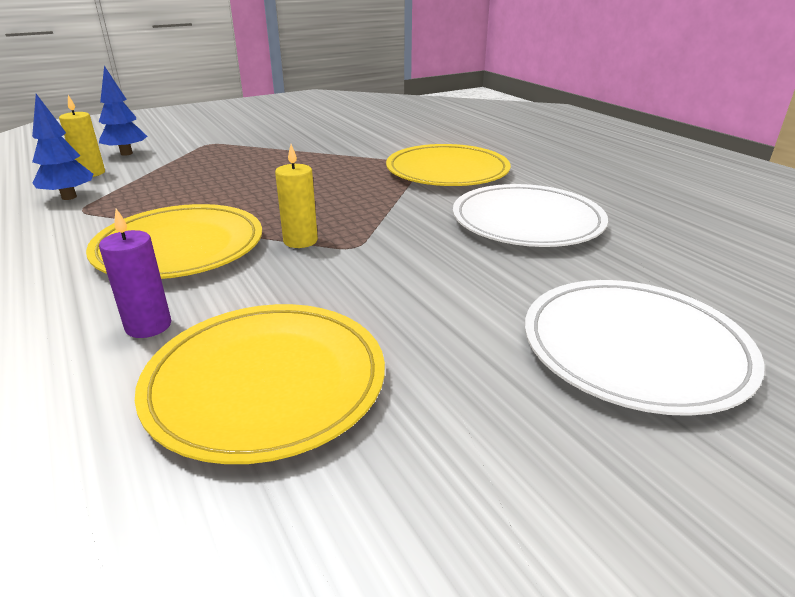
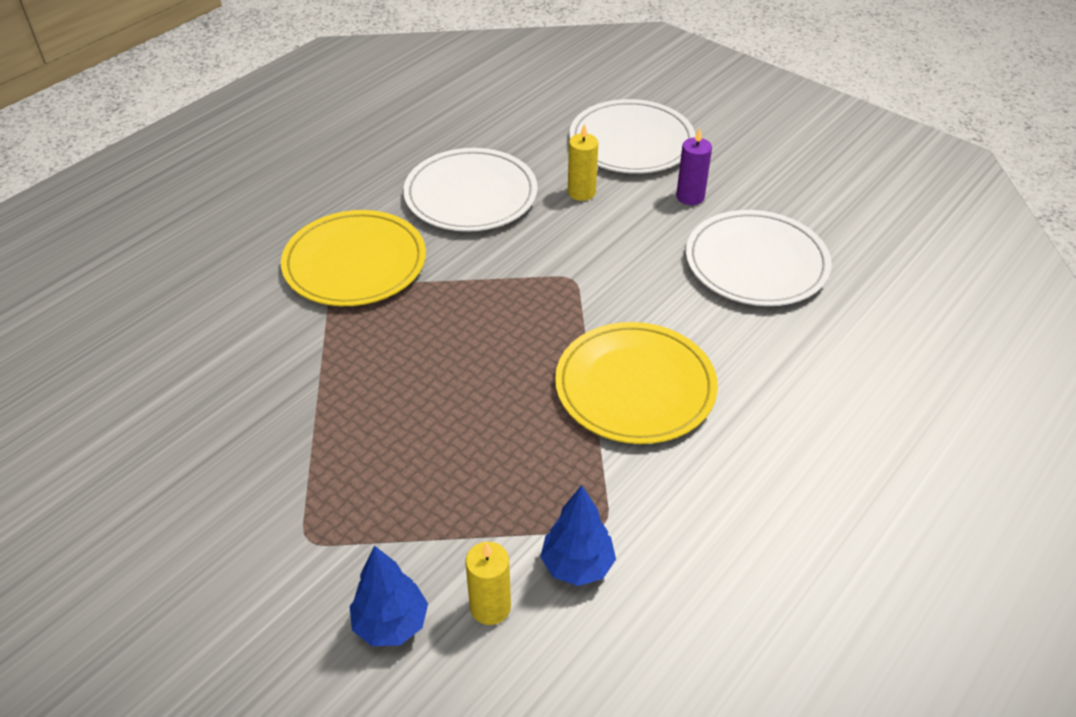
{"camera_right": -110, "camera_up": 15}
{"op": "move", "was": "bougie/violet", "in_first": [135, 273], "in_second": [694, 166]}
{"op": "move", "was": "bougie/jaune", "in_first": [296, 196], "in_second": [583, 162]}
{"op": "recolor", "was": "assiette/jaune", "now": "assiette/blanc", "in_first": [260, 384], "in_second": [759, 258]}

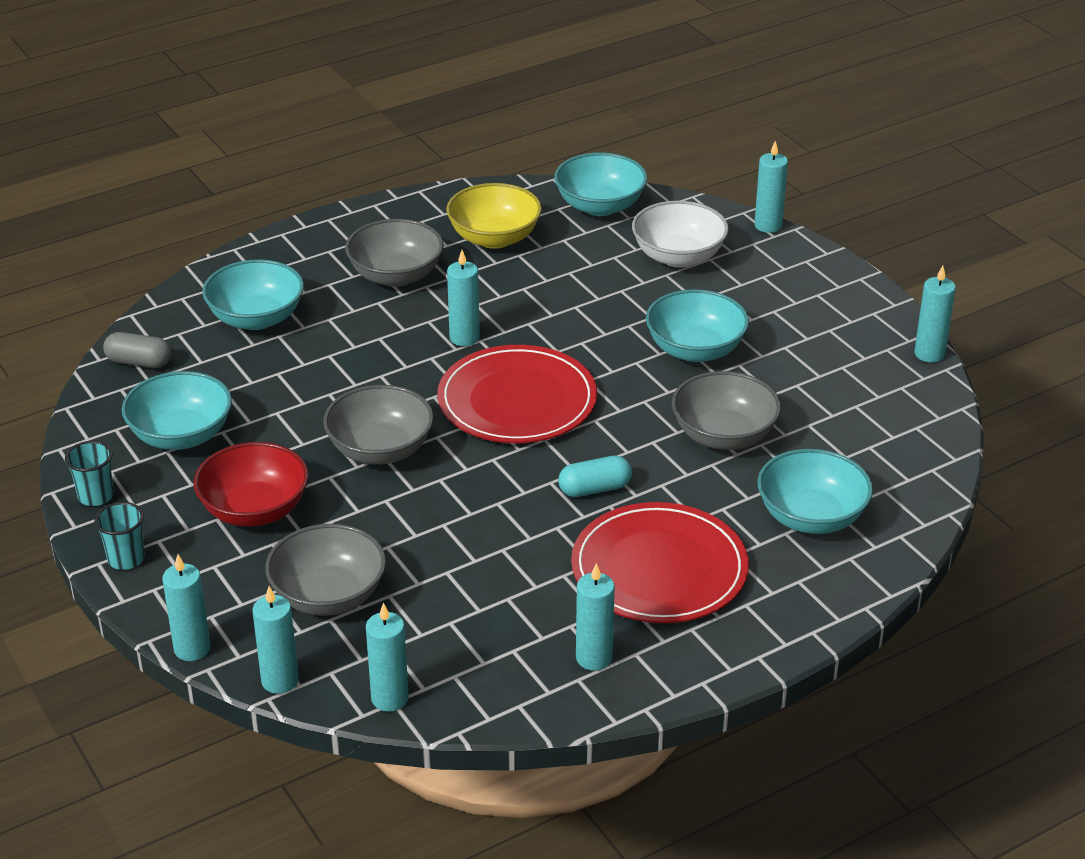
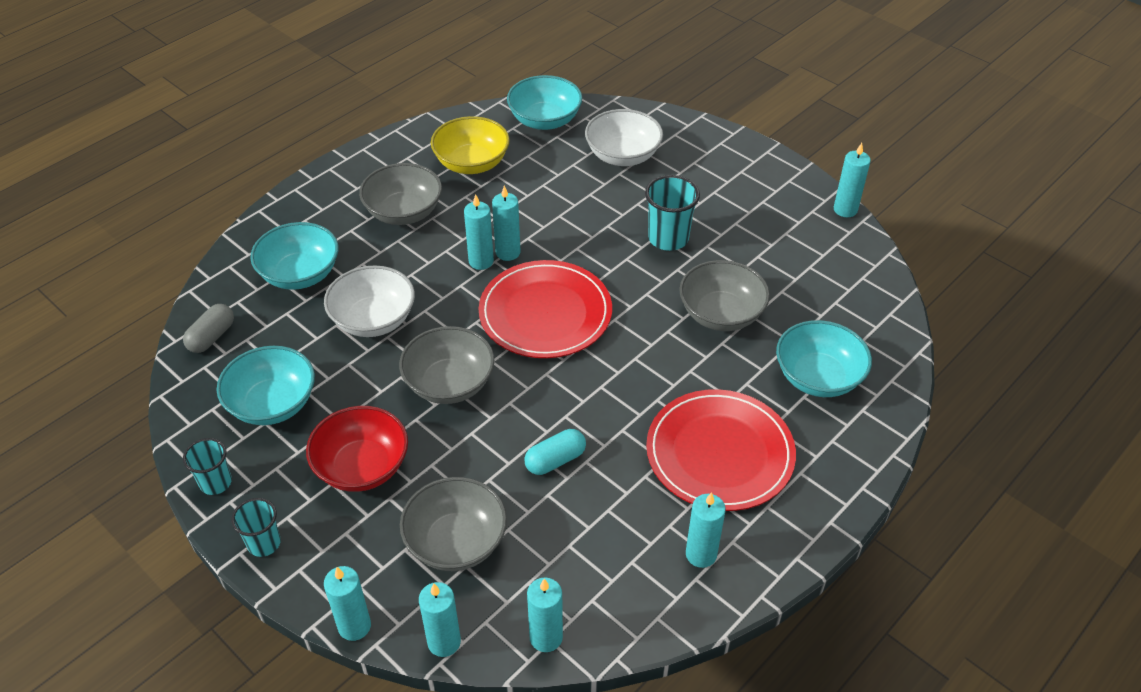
{"camera_right": -15, "camera_up": 10}
{"op": "insert", "now": "bol/blanc", "in_second": [369, 301]}
{"op": "move", "was": "gélule/turquoise", "in_first": [595, 476], "in_second": [555, 452]}
{"op": "move", "was": "bougie/turquoise", "in_first": [771, 187], "in_second": [506, 223]}
{"op": "replace", "was": "bol/turquoise", "now": "gobelet/turquoise", "in_first": [697, 325], "in_second": [672, 213]}
{"op": "rotate", "was": "gélule/gris", "in_first": [137, 350], "in_second": [208, 328], "clockwise": -60}

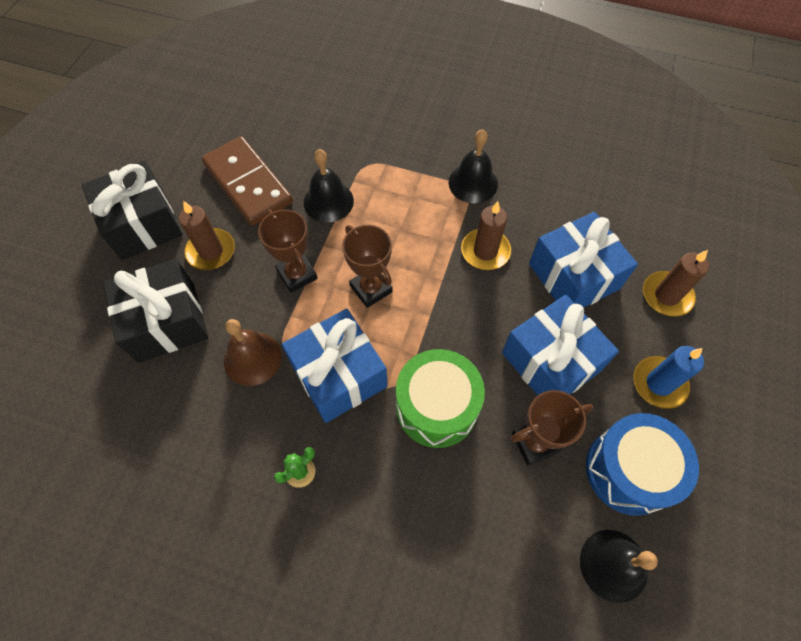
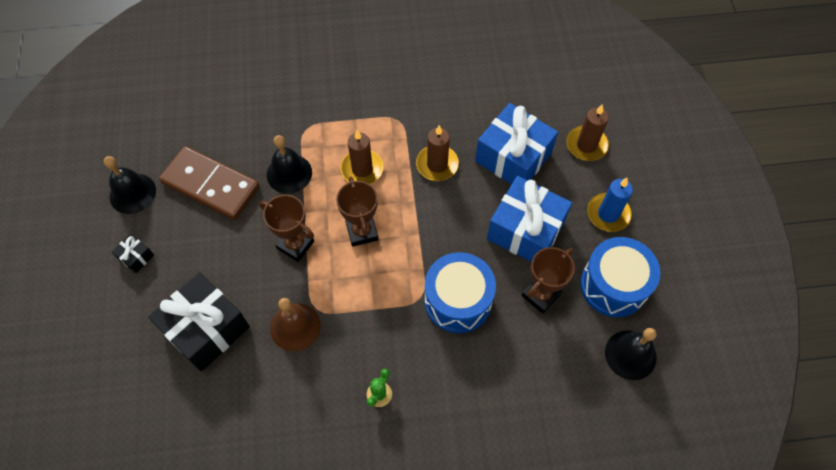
{"camera_right": -25, "camera_up": 0}
{"op": "delete", "was": "cadeau/bleu", "in_first": [335, 366]}
{"op": "move", "was": "bougie/marron", "in_first": [207, 235], "in_second": [362, 157]}
{"op": "move", "was": "cloche/noir", "in_first": [473, 166], "in_second": [130, 185]}
{"op": "recolor", "was": "tambour/vert", "now": "tambour/bleu", "in_first": [440, 398], "in_second": [460, 292]}
{"op": "rotate", "was": "trophée/marron", "in_first": [367, 266], "in_second": [357, 212], "clockwise": 45}
{"op": "resize", "was": "cadeau/noir", "in_first": [132, 210], "in_second": [133, 253], "ratio": 0.43}

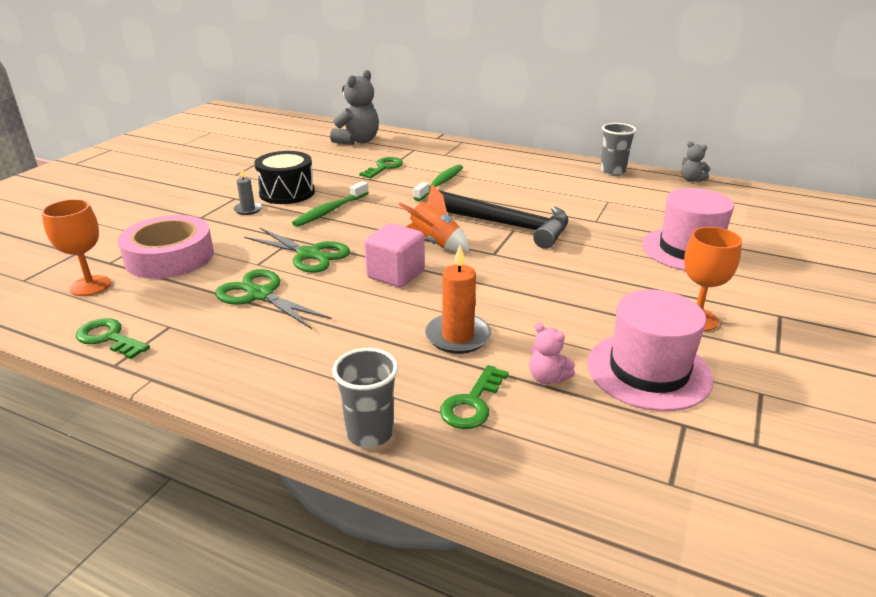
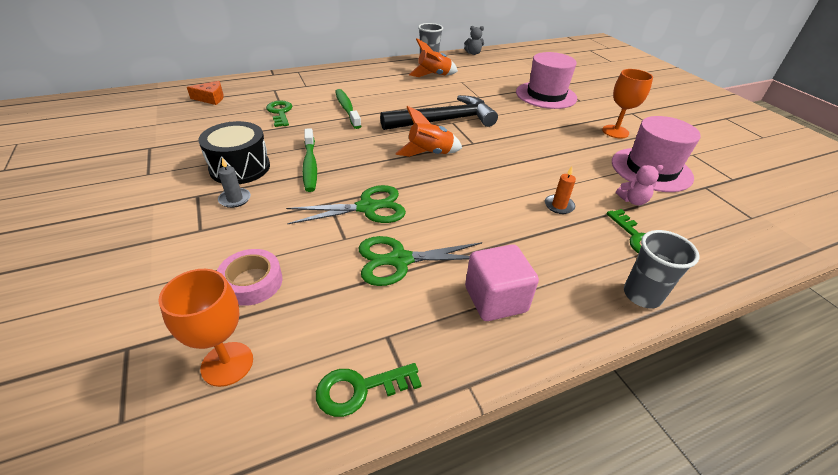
{"camera_right": -50, "camera_up": 10}
{"op": "insert", "now": "fusée/orange", "in_second": [433, 58]}
{"op": "move", "was": "cube/rose", "in_first": [394, 255], "in_second": [502, 282]}
{"op": "replace", "was": "ours en peluche/gris", "now": "fromage/orange", "in_first": [354, 107], "in_second": [205, 93]}
{"op": "resize", "was": "ruban adhésif/rose", "in_first": [166, 247], "in_second": [249, 277], "ratio": 0.59}
{"op": "resize", "was": "bougie/orange", "in_first": [458, 299], "in_second": [560, 190], "ratio": 0.59}

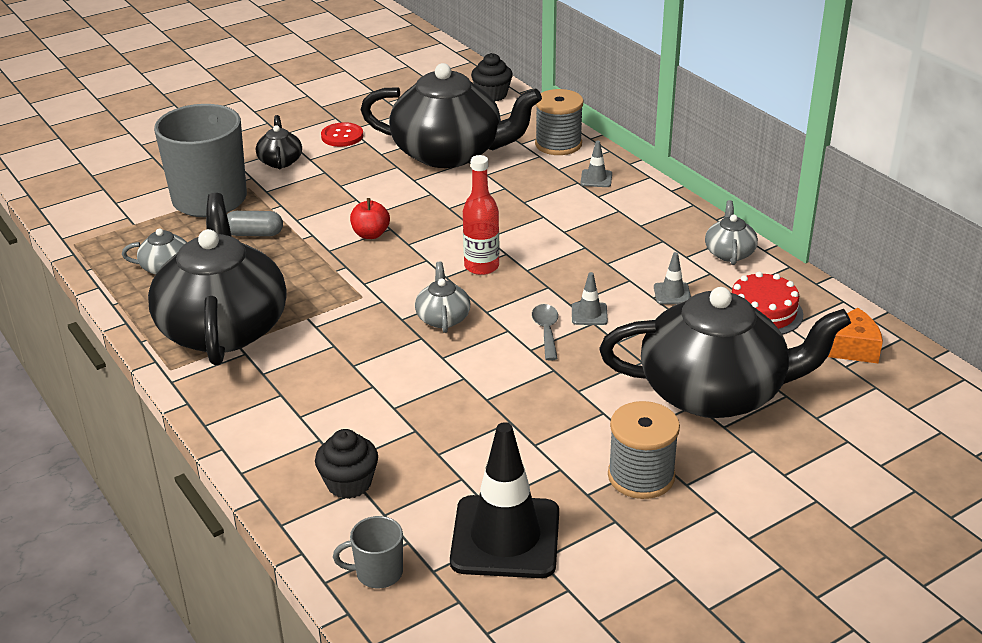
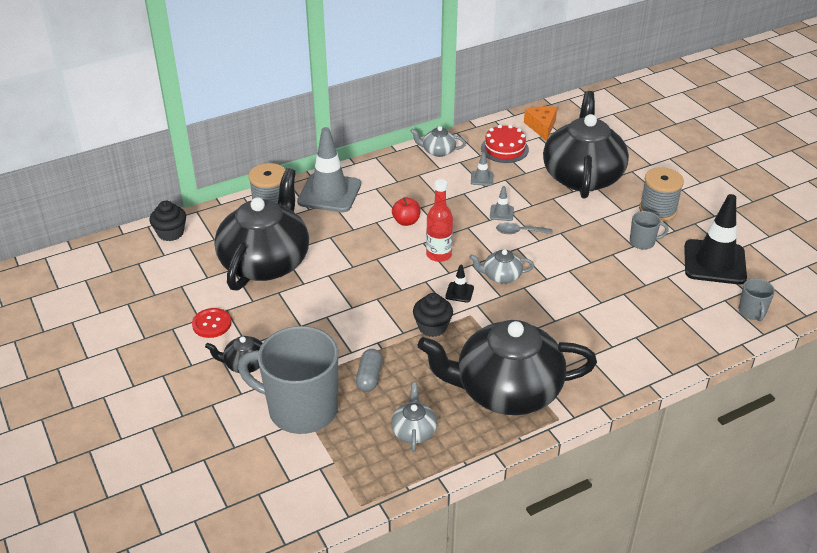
{"camera_right": -85, "camera_up": 5}
{"op": "insert", "now": "cône de chantier/noir", "in_second": [459, 284]}
{"op": "insert", "now": "tasse/gris", "in_second": [649, 230]}
{"op": "move", "was": "muffin/noir", "in_first": [346, 464], "in_second": [433, 315]}
{"op": "move", "was": "pomme/rouge", "in_first": [370, 218], "in_second": [406, 211]}
{"op": "resize", "was": "cône de chantier/gris", "in_first": [596, 163], "in_second": [329, 169], "ratio": 2.39}

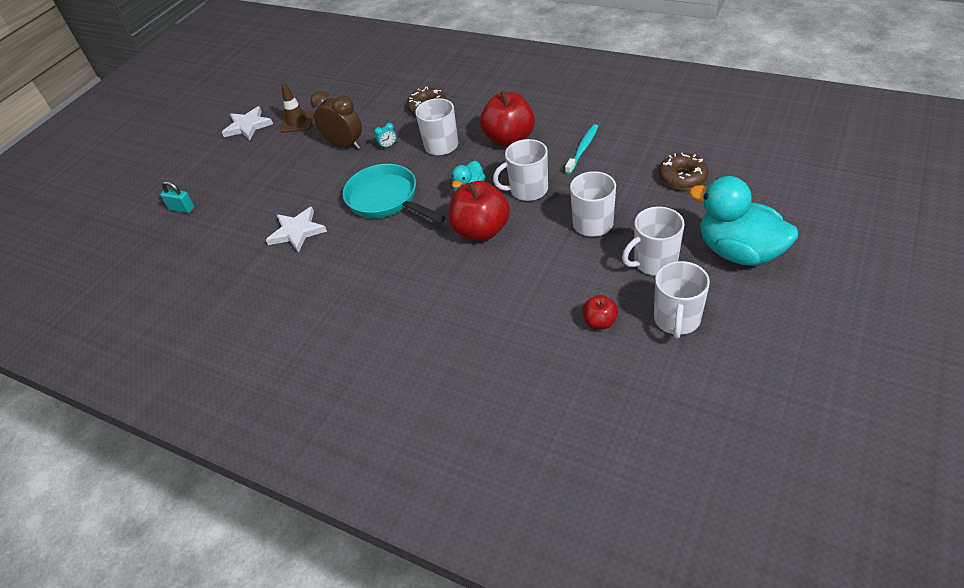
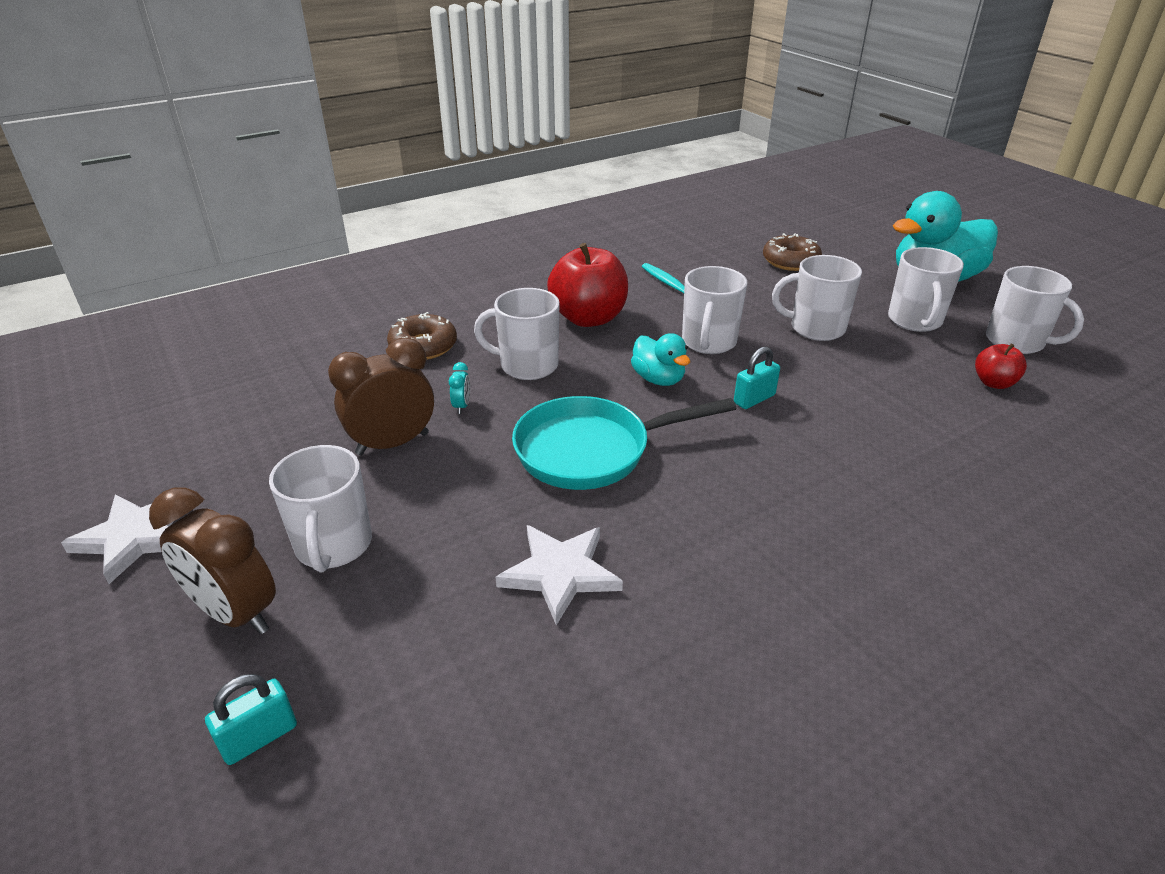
{"camera_right": -65, "camera_up": -10}
{"op": "delete", "was": "cône de chantier/marron", "in_first": [297, 108]}
{"op": "insert", "now": "réveil/marron", "in_second": [212, 561]}
{"op": "insert", "now": "tasse/blanc", "in_second": [320, 509]}
{"op": "replace", "was": "pomme/rouge", "now": "cadenas/turquoise", "in_first": [479, 211], "in_second": [757, 377]}

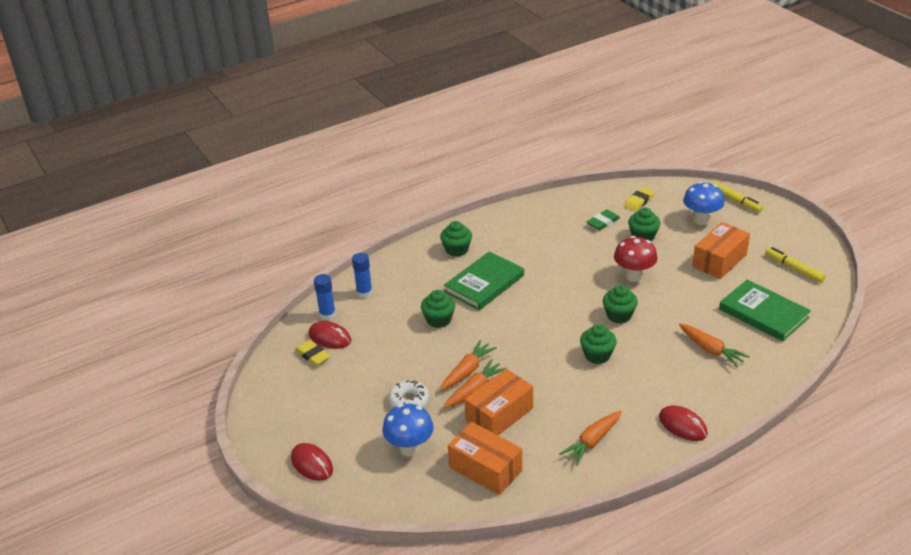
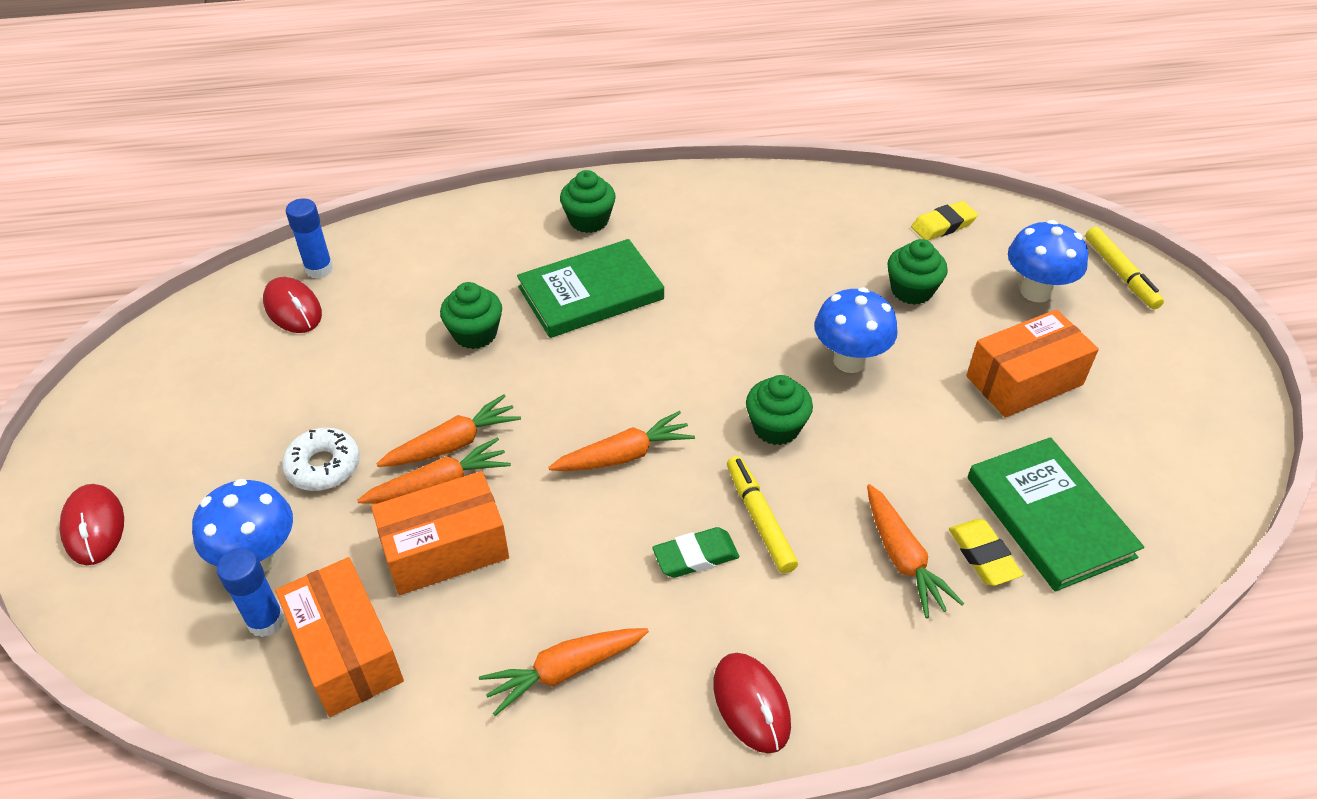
{"camera_right": 20, "camera_up": 10}
{"op": "delete", "was": "muffin/vert", "in_first": [598, 344]}
{"op": "insert", "now": "carotte/orange", "in_second": [621, 441]}
{"op": "move", "was": "gomme/jaune", "in_first": [312, 353], "in_second": [986, 552]}
{"op": "move", "was": "bâton de colle/bleu", "in_first": [362, 275], "in_second": [250, 592]}
{"op": "move", "was": "gomme/vert", "in_first": [603, 220], "in_second": [695, 552]}
{"op": "move", "was": "feutre/jaune", "in_first": [795, 265], "in_second": [762, 515]}
{"op": "recolor", "was": "champignon/rouge", "now": "champignon/bleu", "in_first": [636, 259], "in_second": [856, 330]}

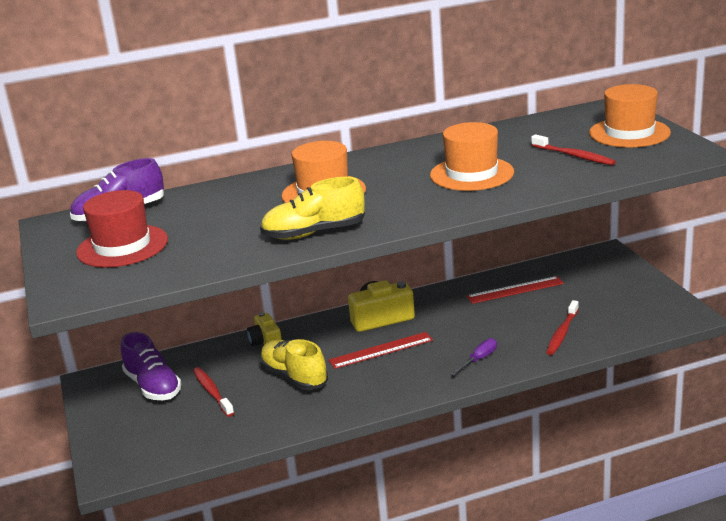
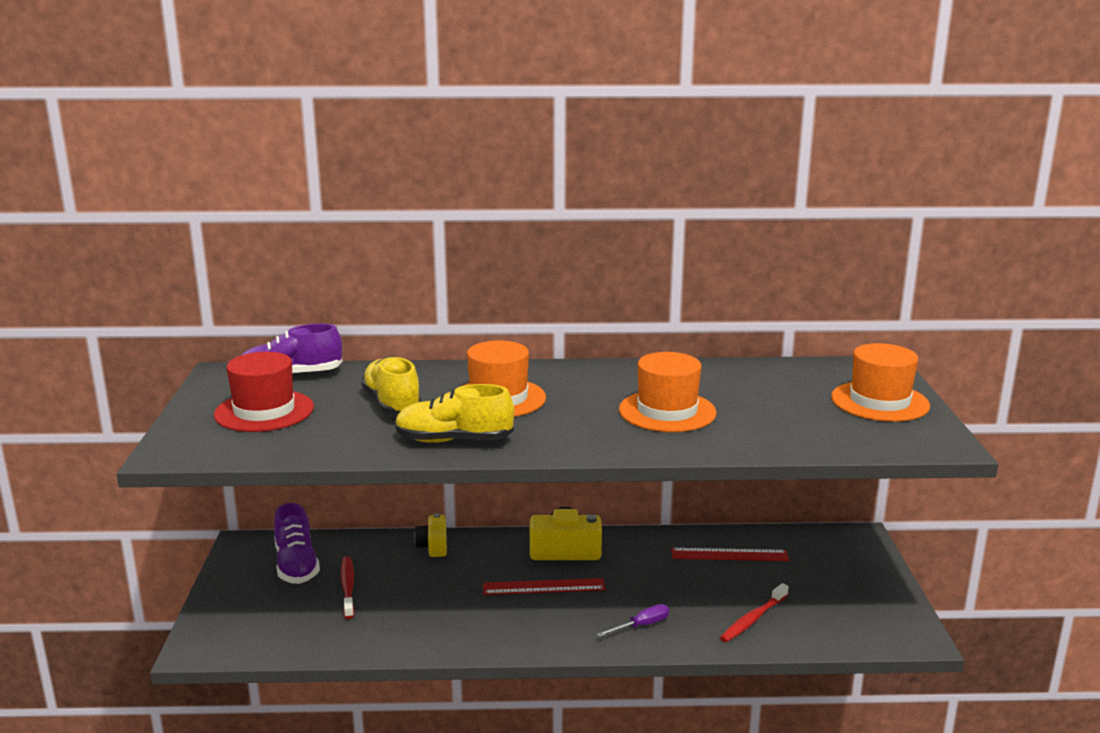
{"camera_right": 15, "camera_up": -5}
{"op": "delete", "was": "brosse à dents/rouge", "in_first": [573, 150]}
{"op": "move", "was": "chaussure/jaune", "in_first": [294, 364], "in_second": [391, 385]}

